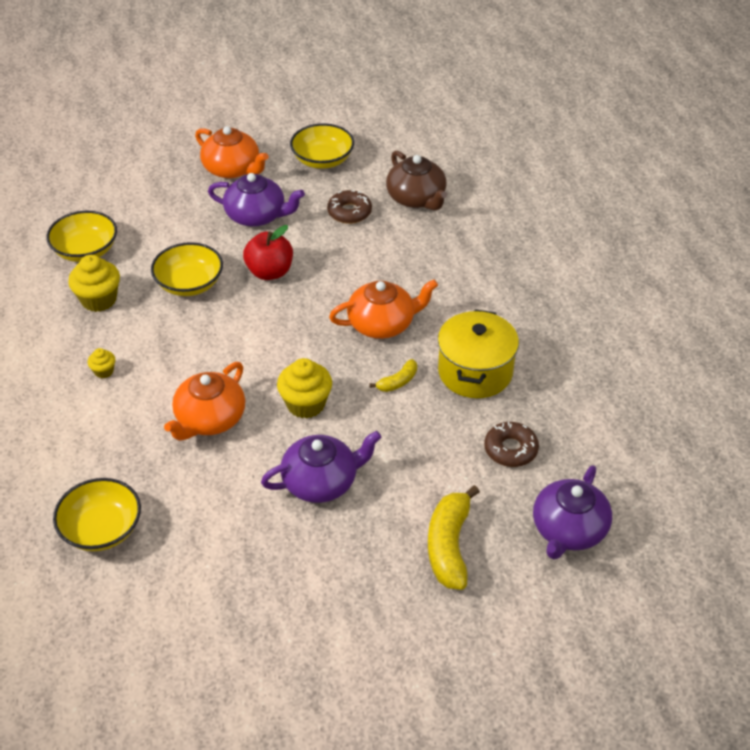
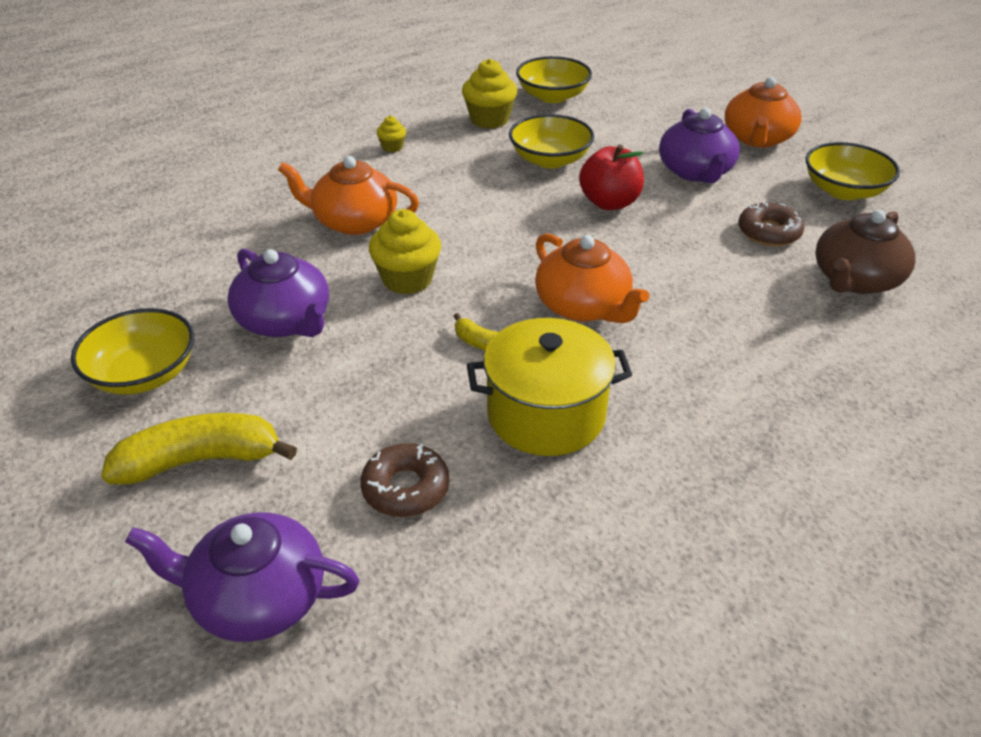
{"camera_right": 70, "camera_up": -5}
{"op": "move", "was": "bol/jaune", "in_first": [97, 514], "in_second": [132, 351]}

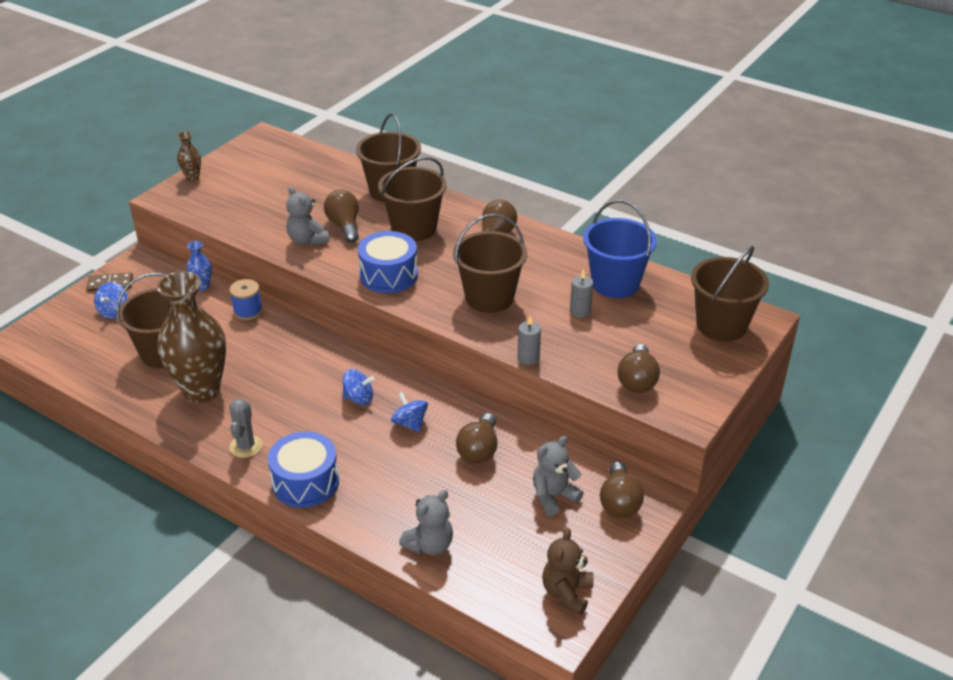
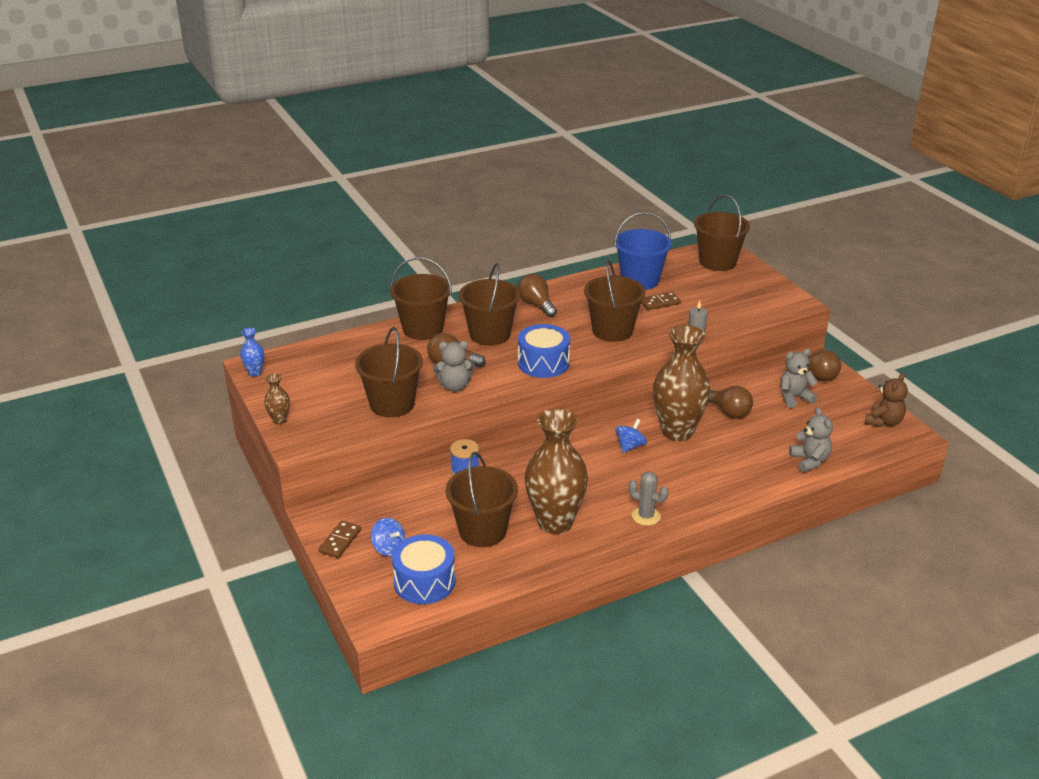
{"camera_right": -60, "camera_up": -5}
{"op": "delete", "was": "ampoule/marron", "in_first": [639, 368]}
{"op": "insert", "now": "seau/marron", "in_second": [389, 372]}
{"op": "move", "was": "vase/bleu", "in_first": [199, 266], "in_second": [252, 352]}
{"op": "move", "was": "tambour/bleu", "in_first": [303, 469], "in_second": [424, 569]}
{"op": "replace", "was": "toupie/bleu", "now": "vase/marron", "in_first": [409, 412], "in_second": [682, 383]}
{"op": "replace", "was": "bougie/gris", "now": "domino/marron", "in_first": [581, 293], "in_second": [661, 301]}
{"op": "rotate", "was": "ours en peluche/gris", "in_first": [558, 476], "in_second": [799, 378], "clockwise": 75}
{"op": "rotate", "was": "ours en peluche/marron", "in_first": [568, 571], "in_second": [886, 400], "clockwise": -105}

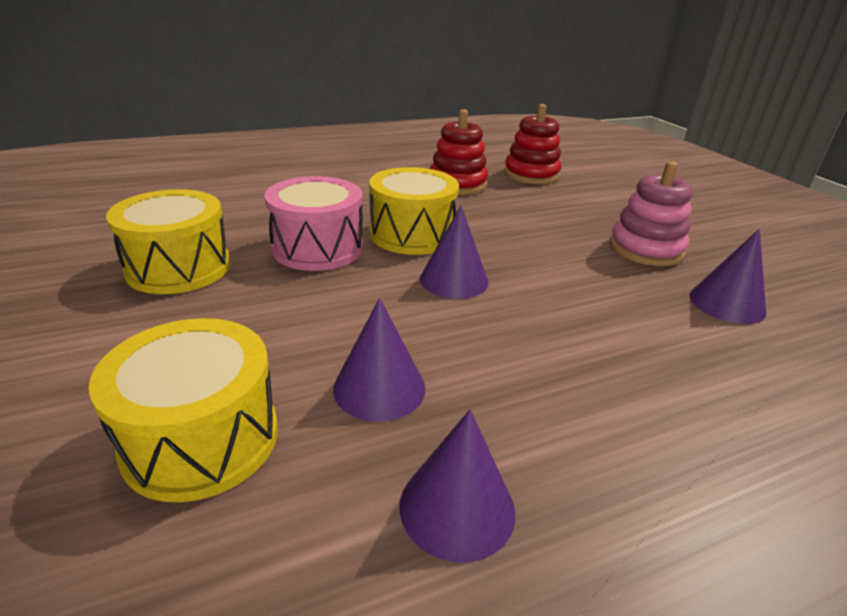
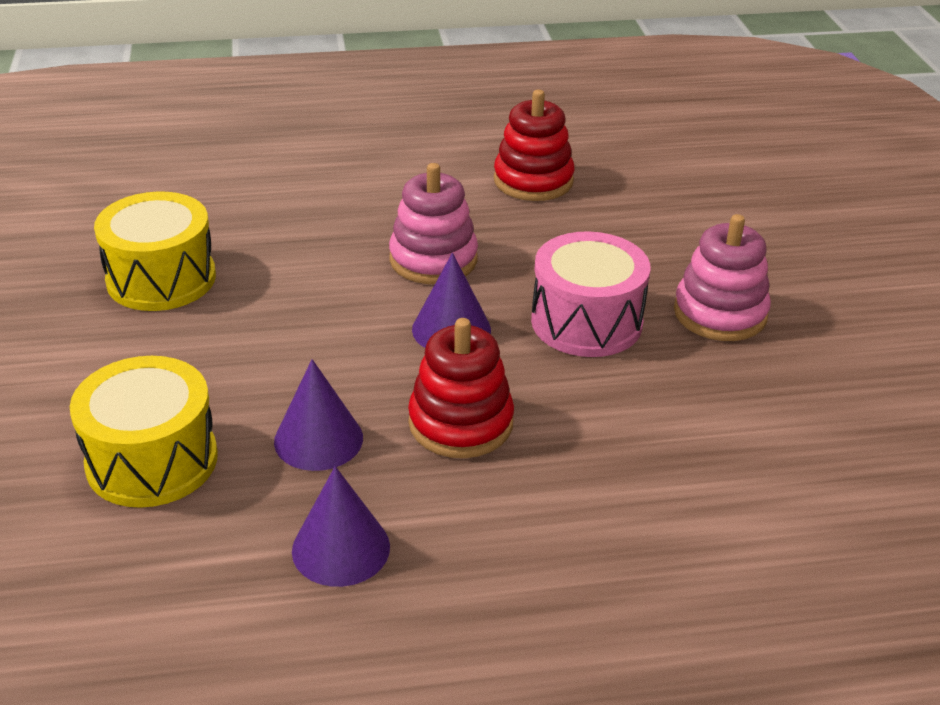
{"camera_right": 15, "camera_up": 5}
{"op": "delete", "was": "cône/violet", "in_first": [728, 276]}
{"op": "move", "was": "tambour/rose", "in_first": [313, 223], "in_second": [590, 294]}
{"op": "move", "was": "jouet à empiler/rouge", "in_first": [532, 144], "in_second": [461, 388]}
{"op": "replace", "was": "tambour/jaune", "now": "jouet à empiler/rose", "in_first": [414, 211], "in_second": [433, 223]}

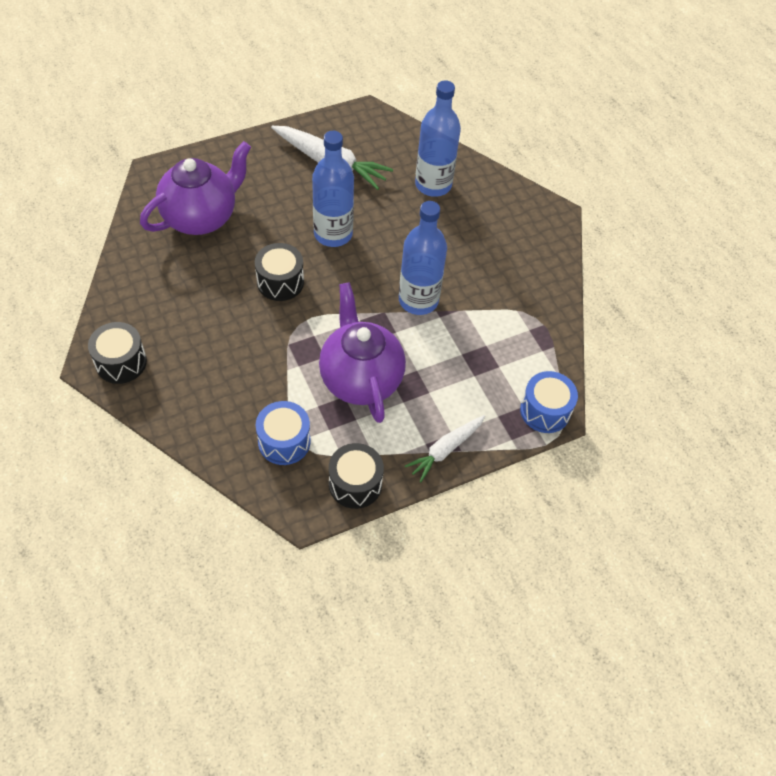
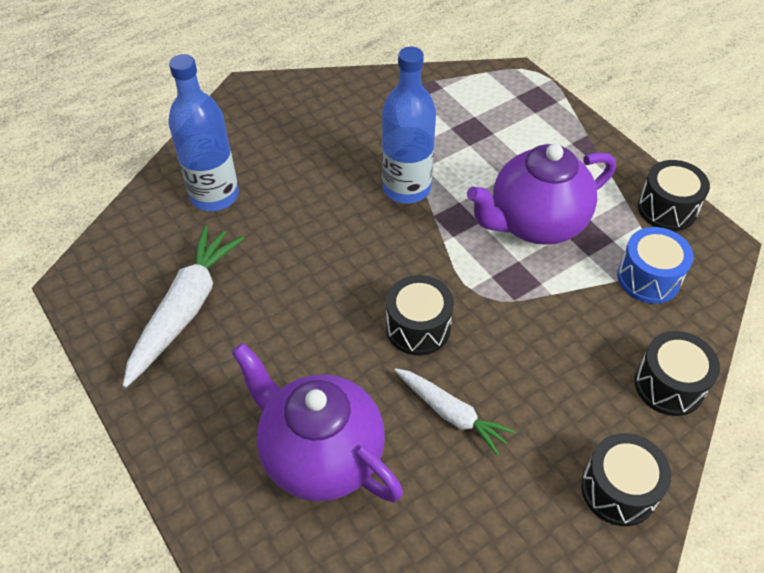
{"camera_right": -95, "camera_up": -5}
{"op": "delete", "was": "bouteille/bleu", "in_first": [333, 189]}
{"op": "delete", "was": "tambour/bleu", "in_first": [549, 402]}
{"op": "insert", "now": "tambour/noir", "in_second": [677, 373]}
{"op": "move", "was": "carotte/blanc", "in_first": [445, 448], "in_second": [454, 412]}

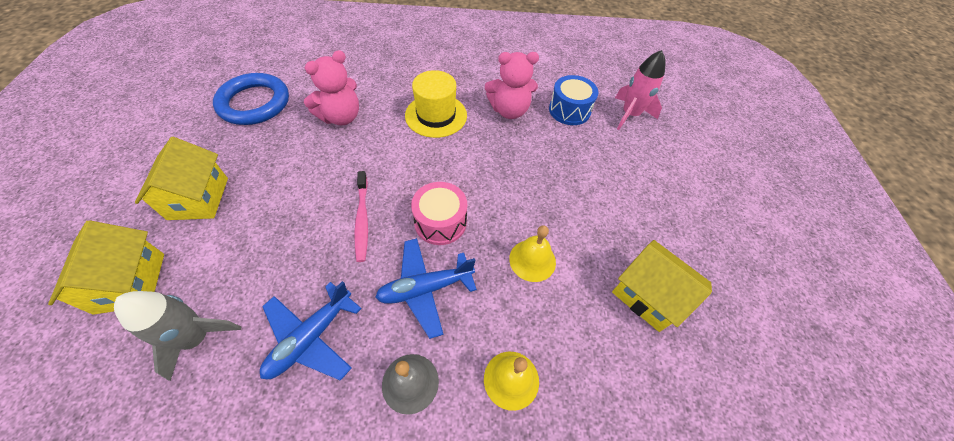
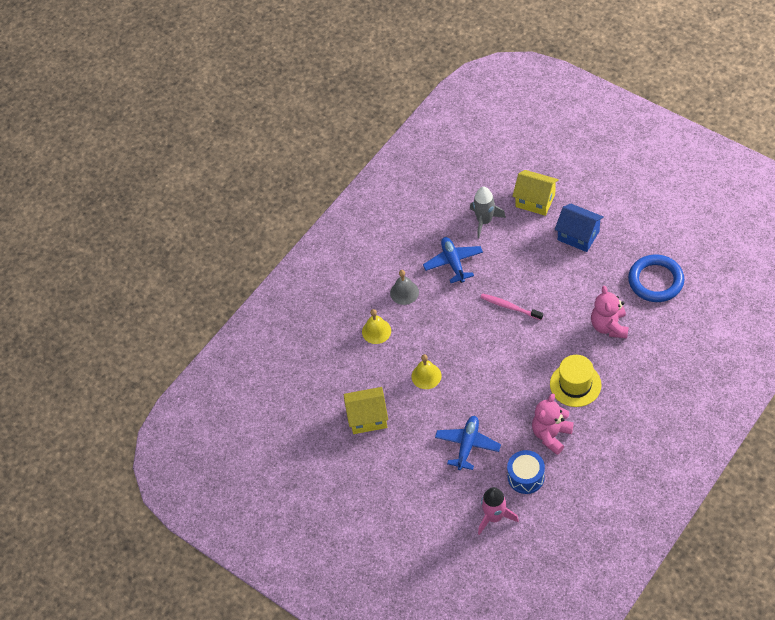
{"camera_right": 135, "camera_up": 0}
{"op": "delete", "was": "tambour/rose", "in_first": [439, 213]}
{"op": "move", "was": "avion/bleu", "in_first": [426, 288], "in_second": [468, 443]}
{"op": "recolor", "was": "maison/jaune", "now": "maison/bleu", "in_first": [181, 178], "in_second": [579, 227]}

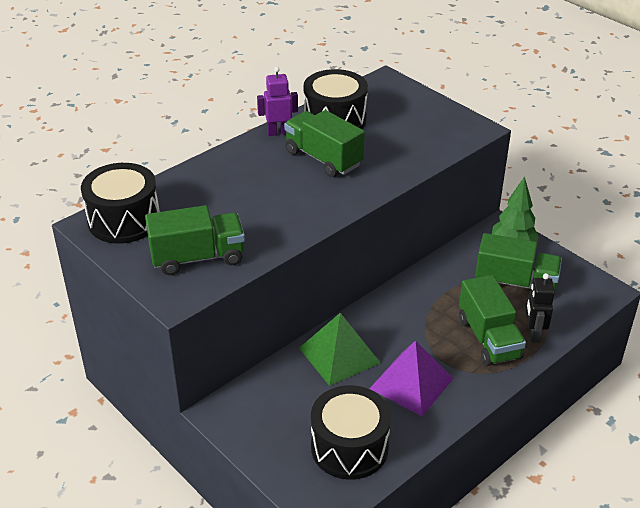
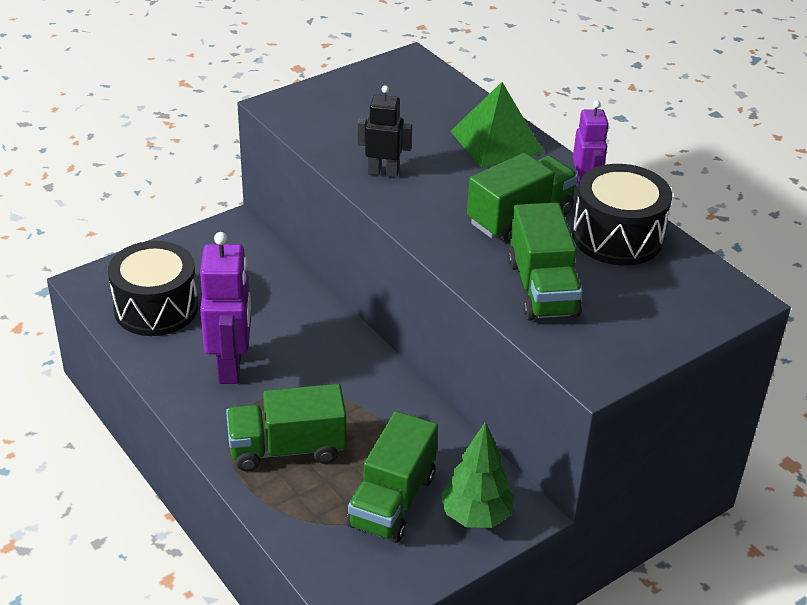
{"camera_right": 95, "camera_up": 0}
{"op": "delete", "was": "tambour/noir", "in_first": [120, 203]}
{"op": "move", "was": "camion/vert", "in_first": [195, 240], "in_second": [545, 261]}
{"op": "move", "was": "pyramide/vert", "in_first": [339, 349], "in_second": [497, 125]}
{"op": "move", "was": "robot/noir", "in_first": [540, 308], "in_second": [384, 131]}
{"op": "replace", "was": "pyramide/violet", "now": "robot/violet", "in_first": [411, 378], "in_second": [225, 308]}

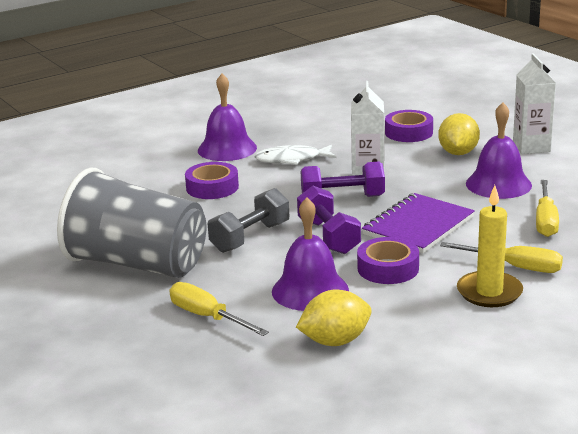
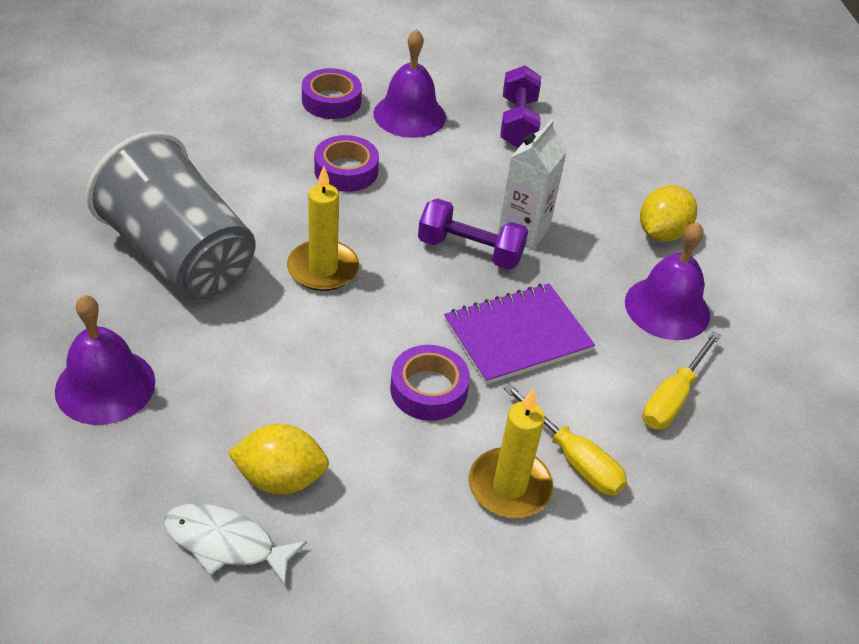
{"camera_right": 20, "camera_up": 20}
{"op": "delete", "was": "tournevis/jaune", "in_first": [219, 309]}
{"op": "delete", "was": "brique de lait/blanc", "in_first": [534, 103]}
{"op": "move", "was": "poisson/blanc", "in_first": [295, 155], "in_second": [235, 544]}
{"op": "move", "was": "cloche/violet", "in_first": [310, 254], "in_second": [105, 360]}
{"op": "move", "was": "haltère/violet", "in_first": [329, 220], "in_second": [520, 107]}
{"op": "move", "was": "ruban adhésif/violet", "in_first": [409, 126], "in_second": [332, 93]}
{"op": "replace", "was": "haltère/gris", "now": "bougie/jaune", "in_first": [248, 220], "in_second": [323, 228]}

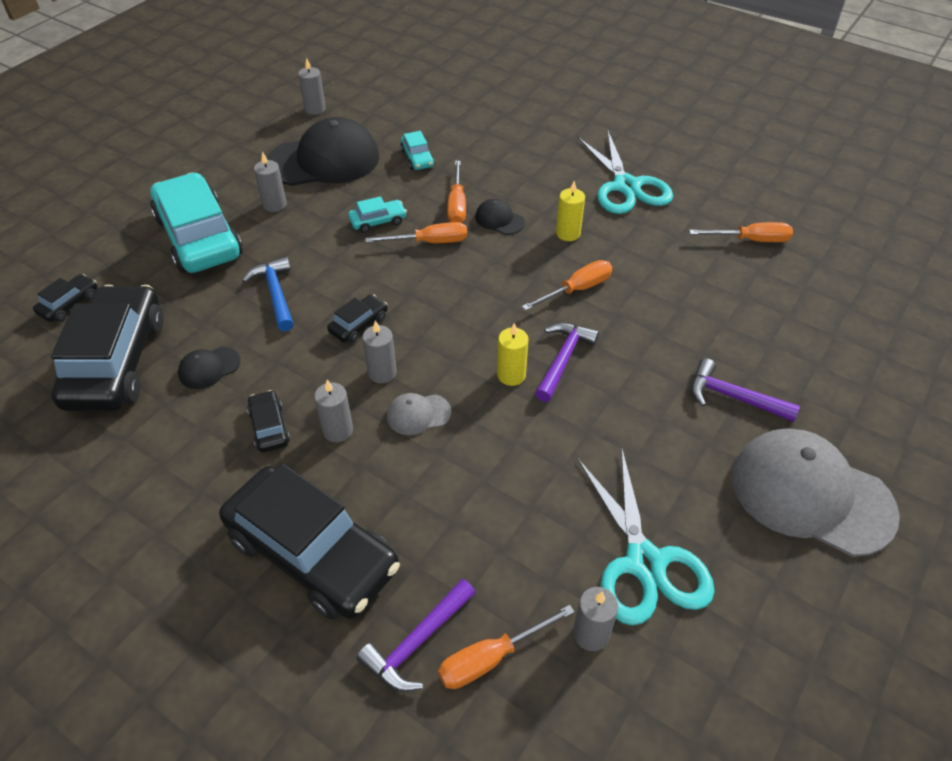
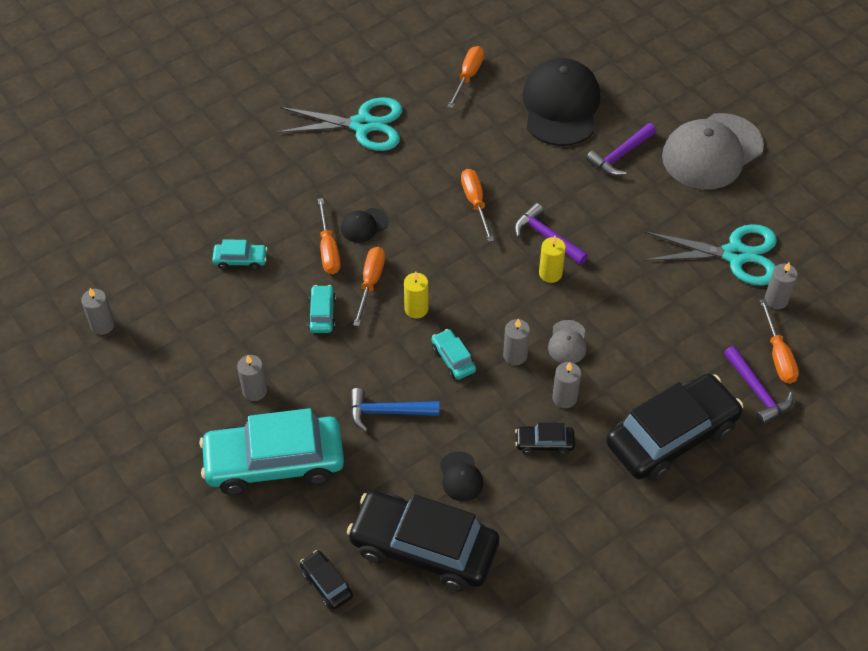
{"camera_right": -70, "camera_up": 5}
{"op": "move", "was": "casquette/noir", "in_first": [323, 151], "in_second": [561, 102]}
{"op": "move", "was": "bougie/jaune", "in_first": [570, 211], "in_second": [416, 295]}
{"op": "recolor", "was": "voiture/noir", "now": "voiture/turquoise", "in_first": [357, 318], "in_second": [453, 354]}
{"op": "rotate", "was": "tournevis/orange", "in_first": [456, 192], "in_second": [329, 236], "clockwise": 60}

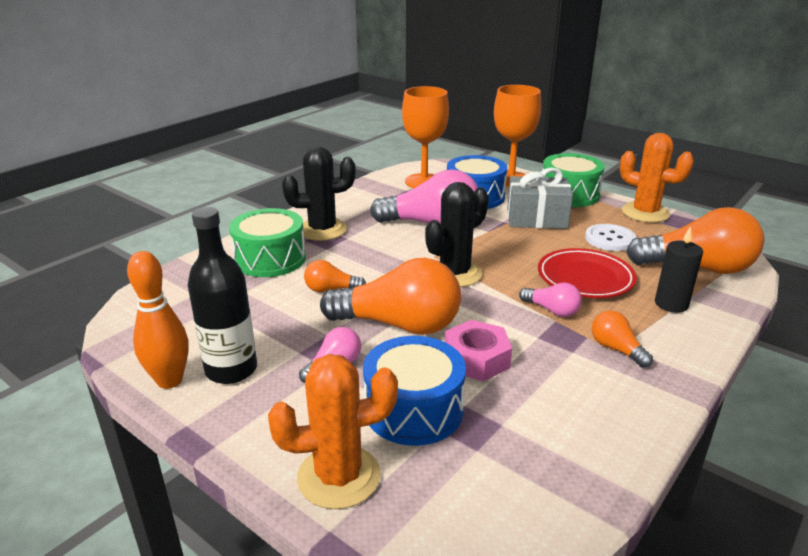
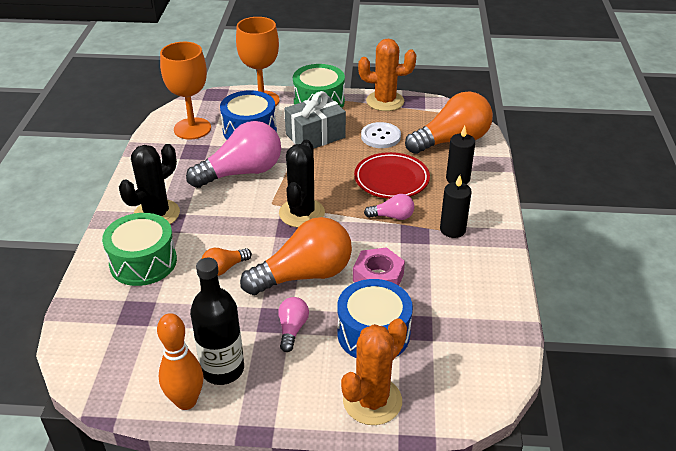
{"camera_right": -35, "camera_up": 10}
{"op": "replace", "was": "ampoule/orange", "now": "bougie/noir", "in_first": [622, 339], "in_second": [456, 206]}

